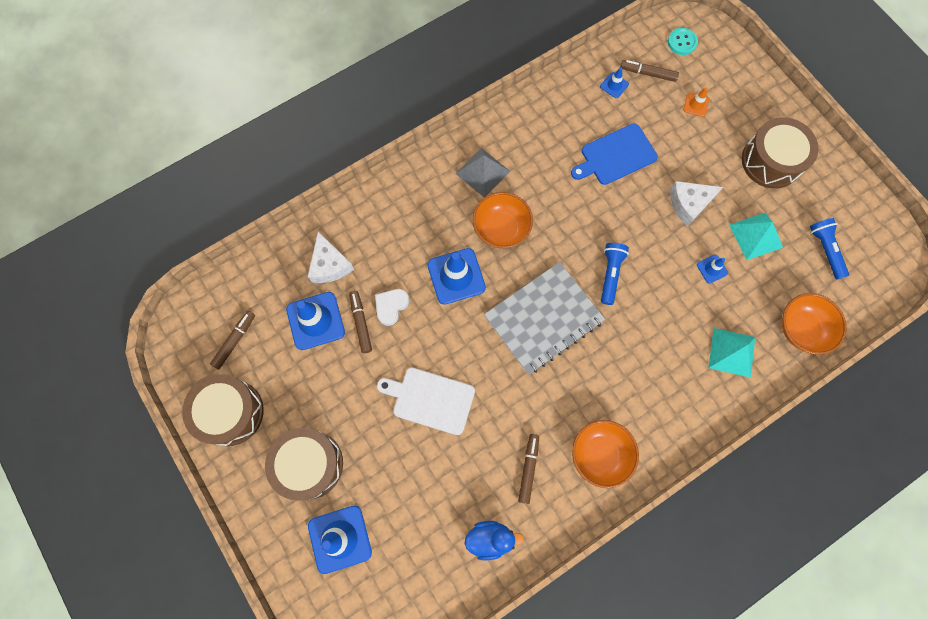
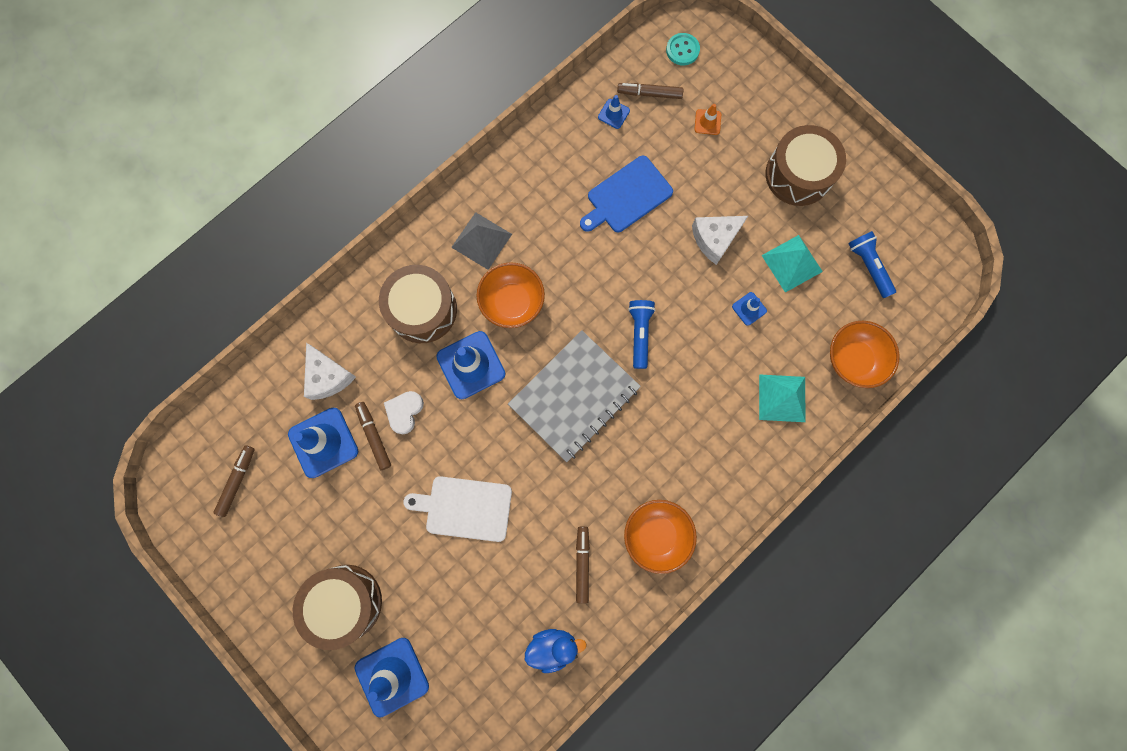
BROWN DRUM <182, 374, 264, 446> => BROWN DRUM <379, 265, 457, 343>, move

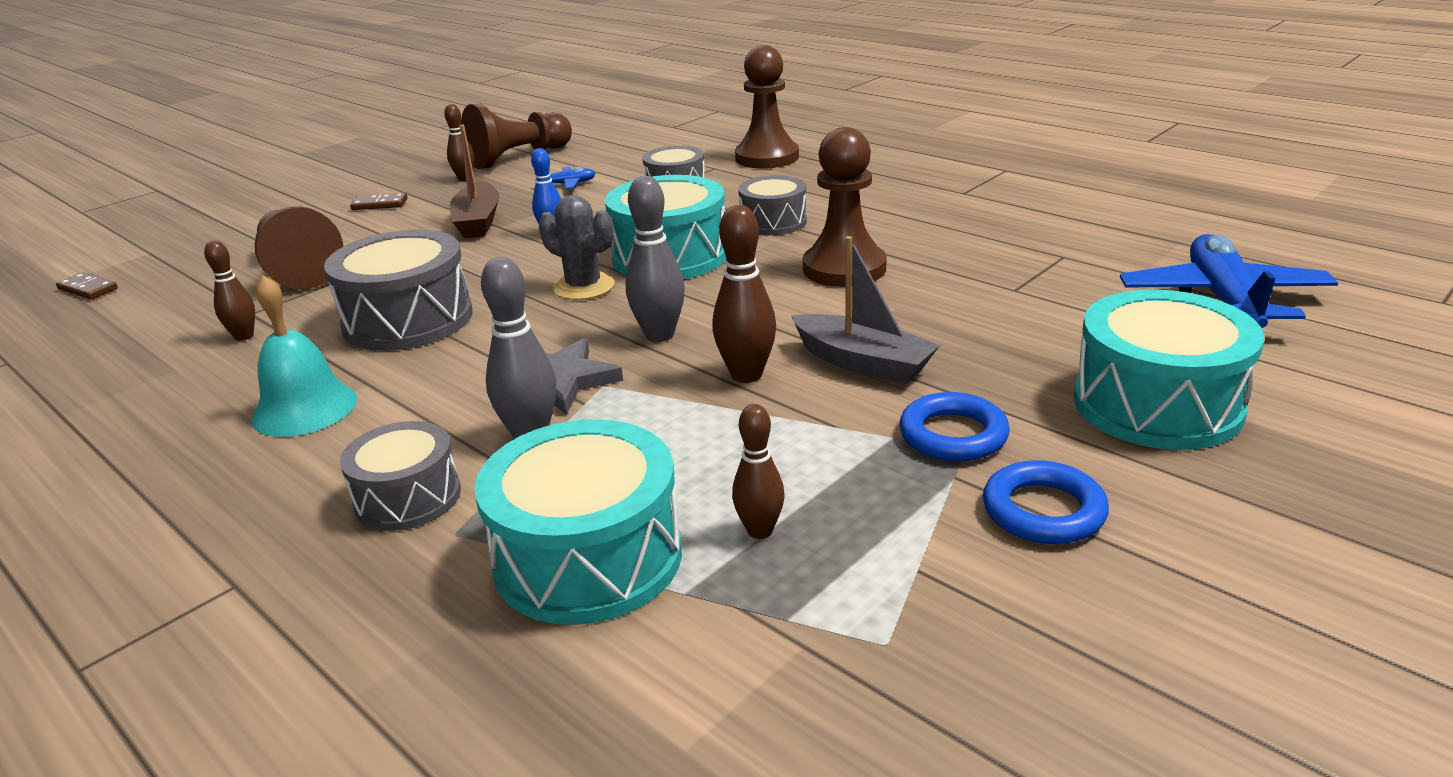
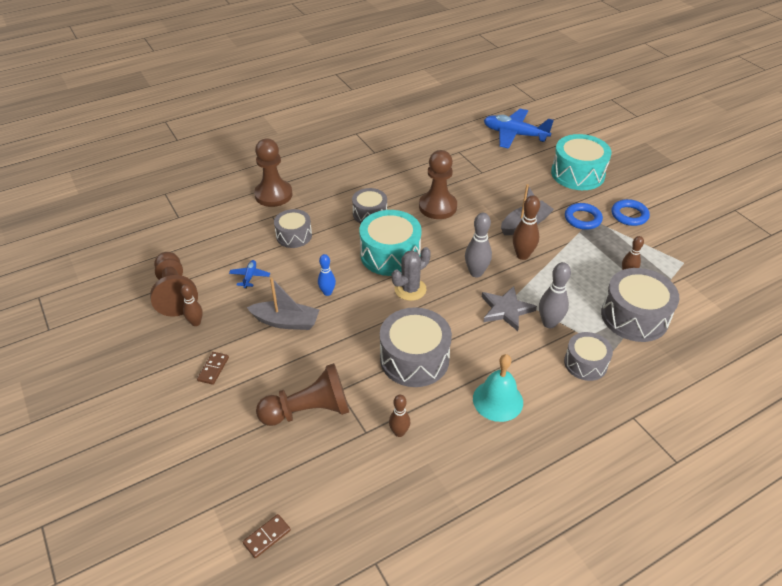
BROWN BOAT <450, 125, 499, 238> => GREY BOAT <246, 277, 319, 330>
TURQUOISE DRUM <474, 419, 682, 625> => GREY DRUM <601, 268, 679, 342>

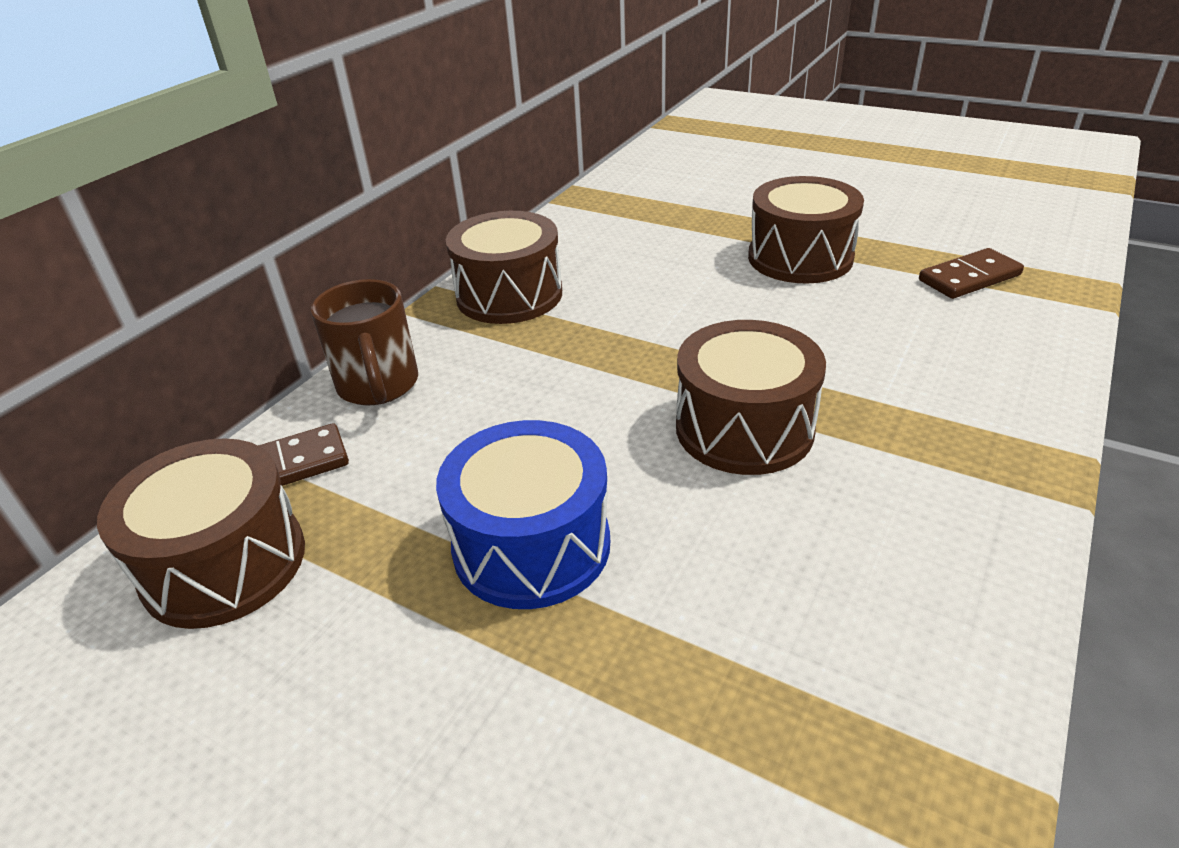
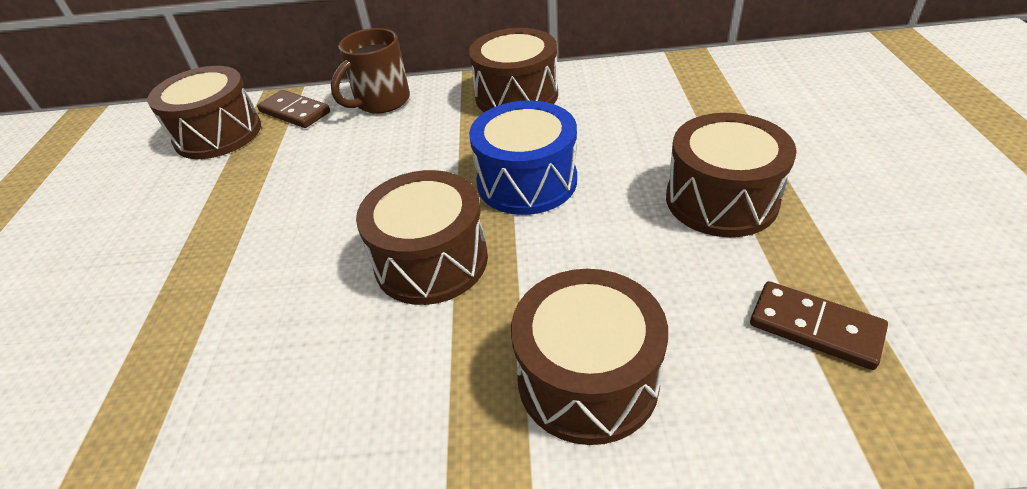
BLUE DRUM <436, 420, 610, 609> => BLUE DRUM <469, 100, 577, 215>, move
nothing => BROWN DRUM <511, 269, 668, 445>

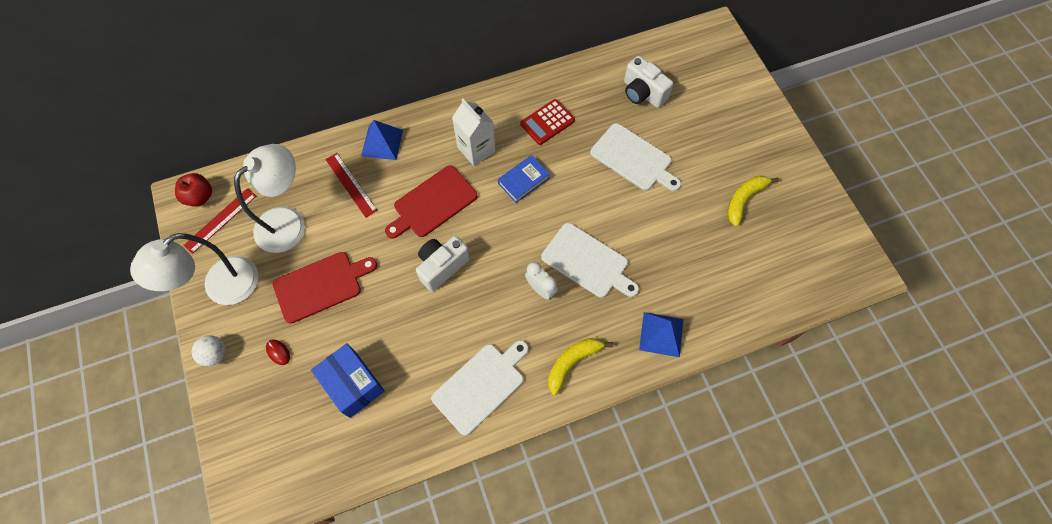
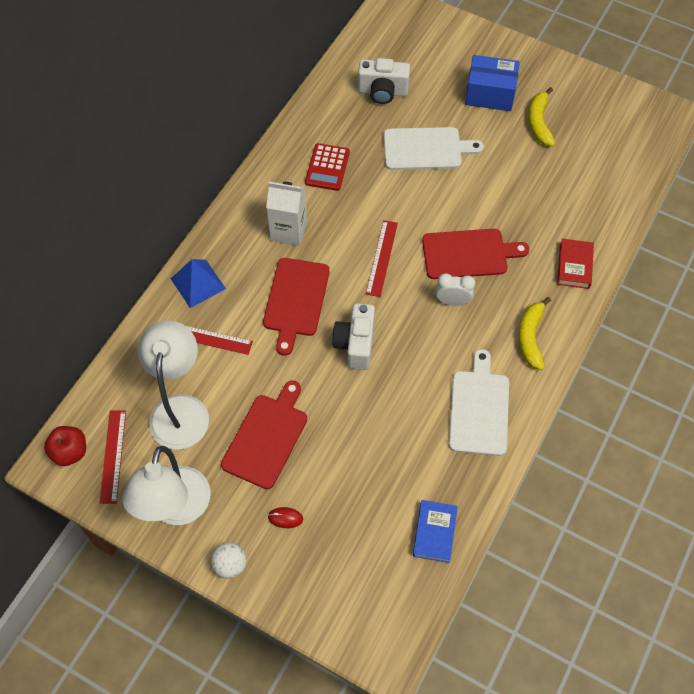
BLUE BOX <311, 343, 385, 418> => BLUE BOX <465, 55, 520, 111>, move
BLUE BOOK <498, 155, 550, 203> => BLUE BOOK <413, 500, 458, 563>, move
WHITE CUTTING BOARD <541, 223, 639, 298> => RED CUTTING BOARD <422, 229, 529, 279>
BLUE PYRAMID <639, 312, 683, 357> => RED BOOK <557, 239, 594, 289>
nothing => RED RULER <366, 220, 398, 297>

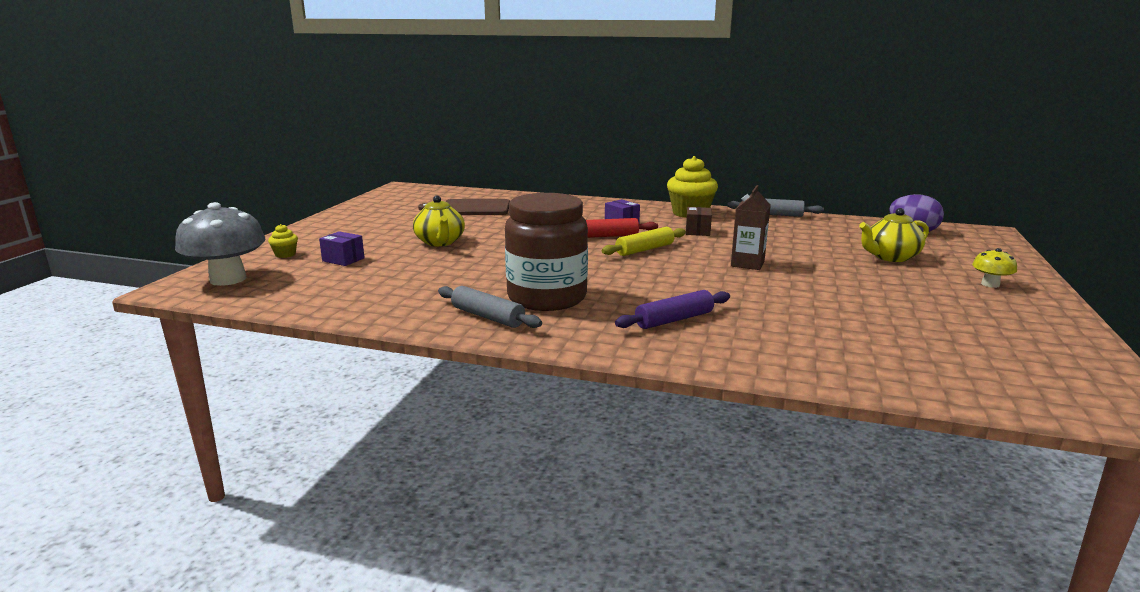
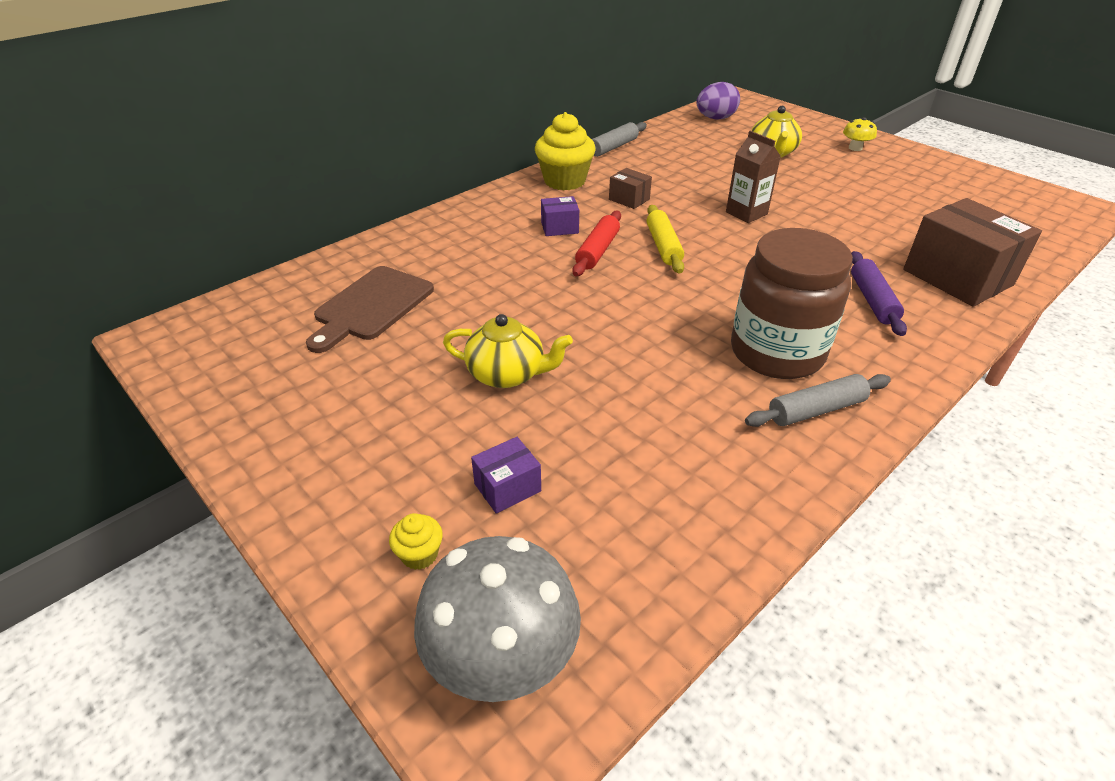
nothing => BROWN BOX <903, 198, 1042, 307>

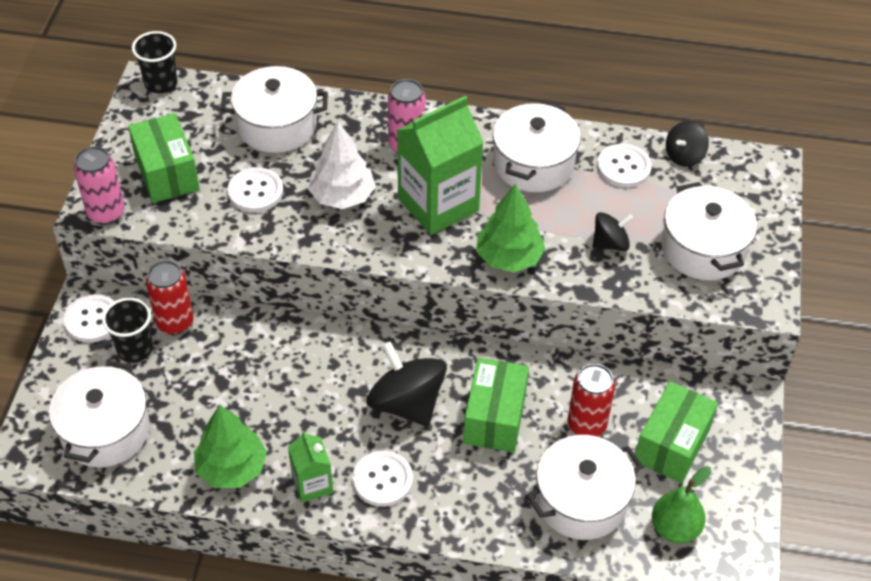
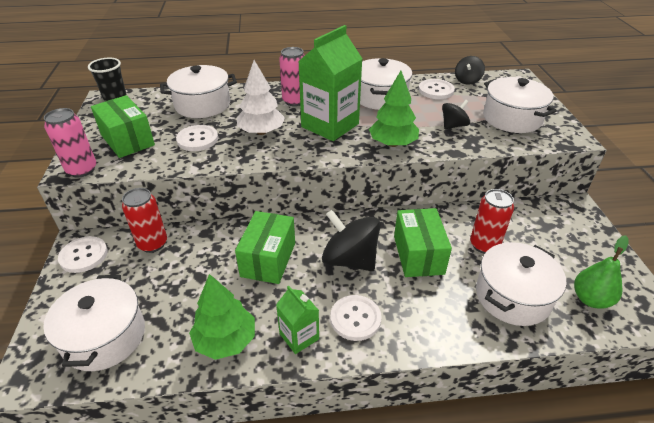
BLACK CUP <102, 298, 153, 363> => nothing
GREEN BOX <635, 381, 718, 483> => GREEN BOX <235, 211, 295, 284>, move

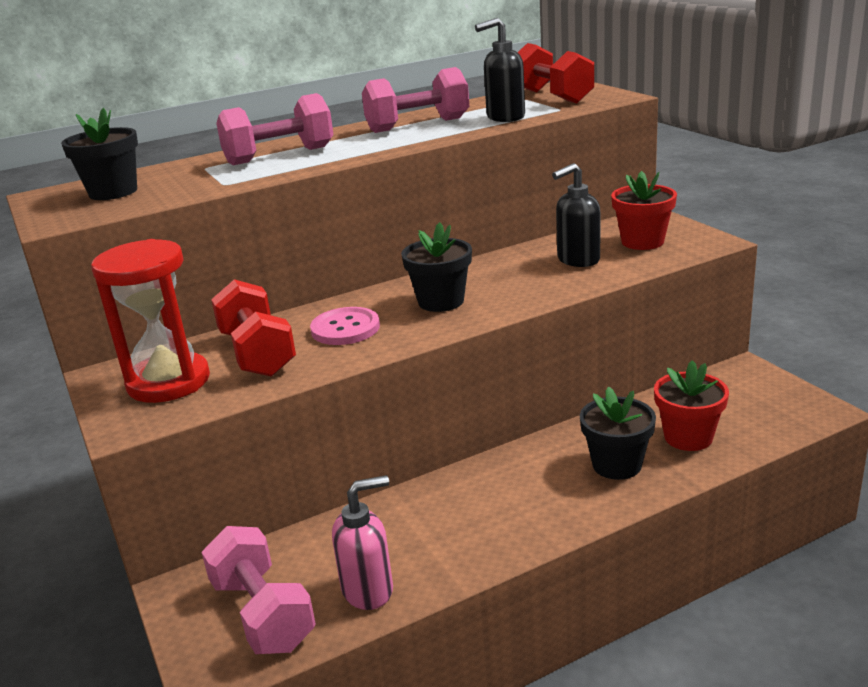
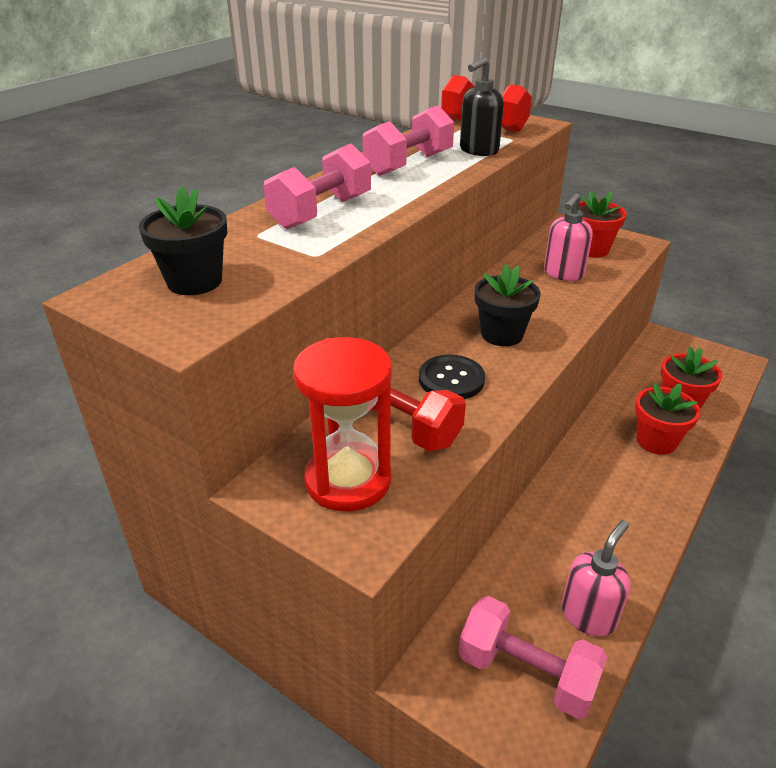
PINK BUTTON <310, 307, 380, 345> => BLACK BUTTON <419, 355, 485, 399>
BLACK SOAP DISPENSER <552, 163, 600, 267> => PINK SOAP DISPENSER <544, 193, 593, 281>
BLACK FLOWER POT <580, 386, 656, 480> => RED FLOWER POT <635, 383, 700, 455>

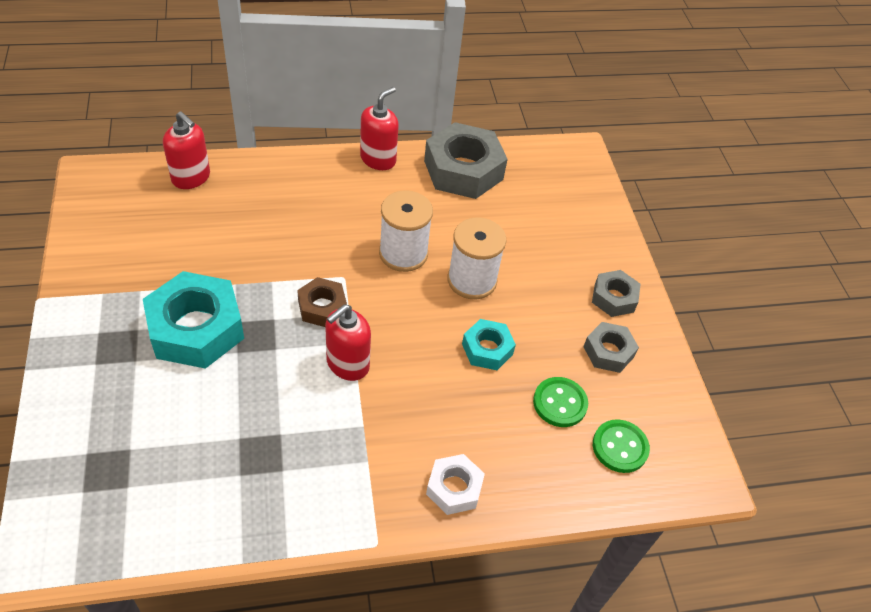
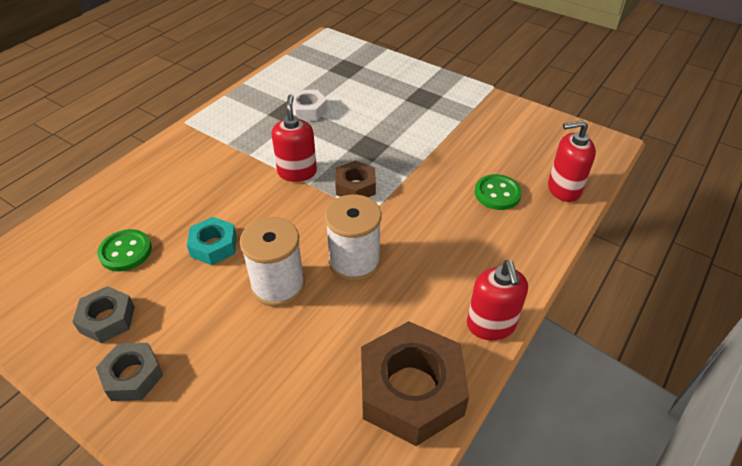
TURQUOISE NUT <143, 271, 244, 369> => nothing
GREY NUT <424, 122, 508, 199> => BROWN NUT <361, 321, 469, 446>
WHITE NUT <426, 454, 485, 515> => WHITE NUT <292, 90, 327, 121>, move
GREEN BUTTON <593, 419, 650, 473> => GREEN BUTTON <475, 174, 522, 210>, move

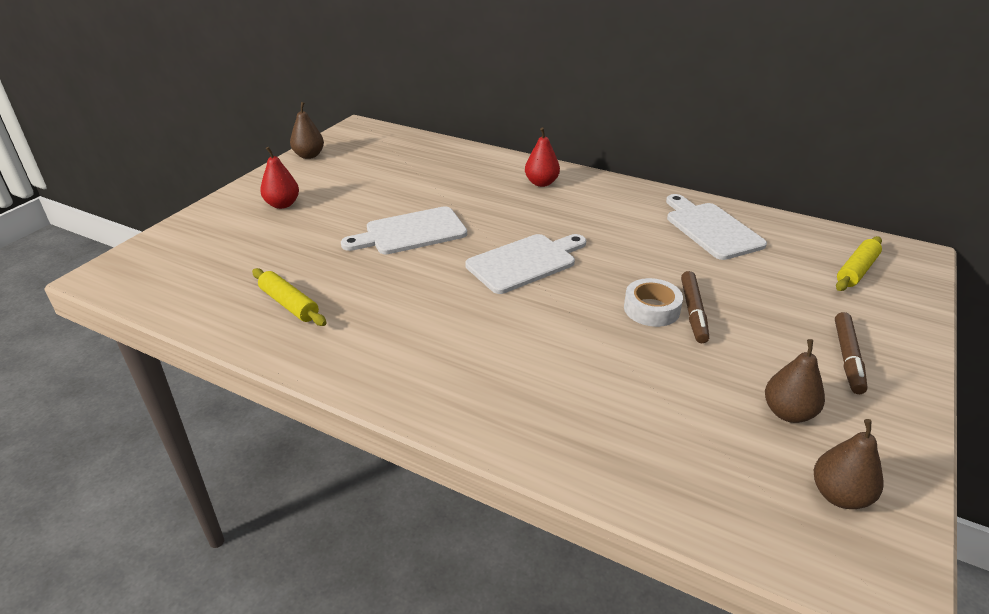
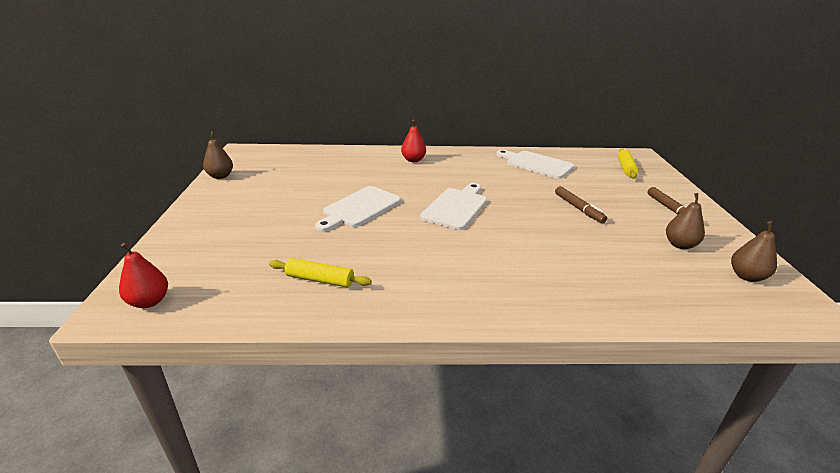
RED PEAR <260, 147, 299, 209> => RED PEAR <119, 243, 168, 308>, move
WHITE TAPE <624, 278, 683, 327> => nothing

